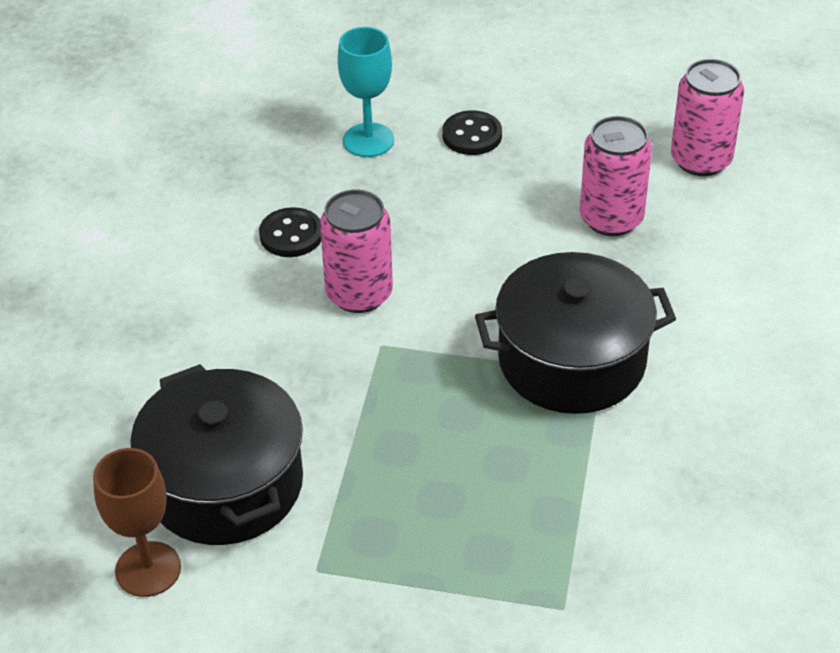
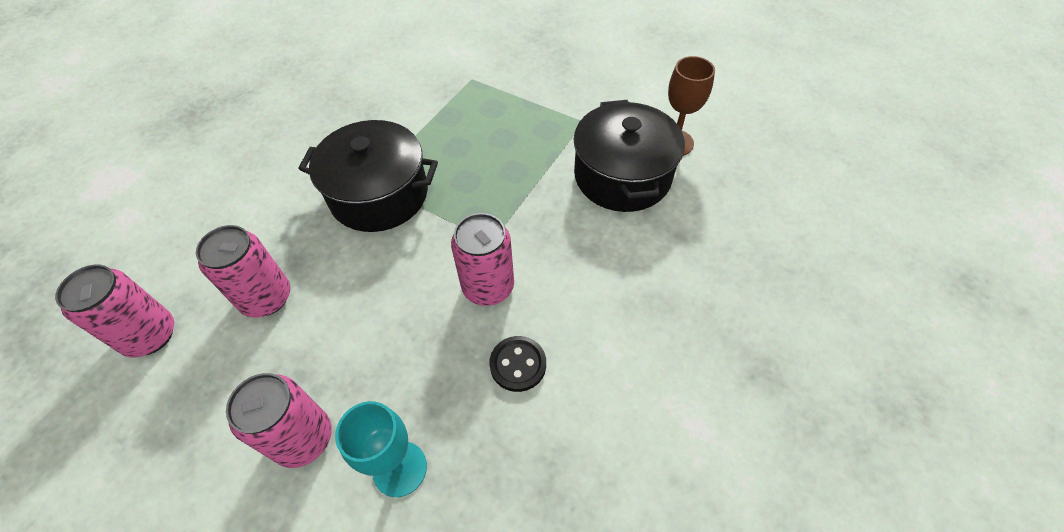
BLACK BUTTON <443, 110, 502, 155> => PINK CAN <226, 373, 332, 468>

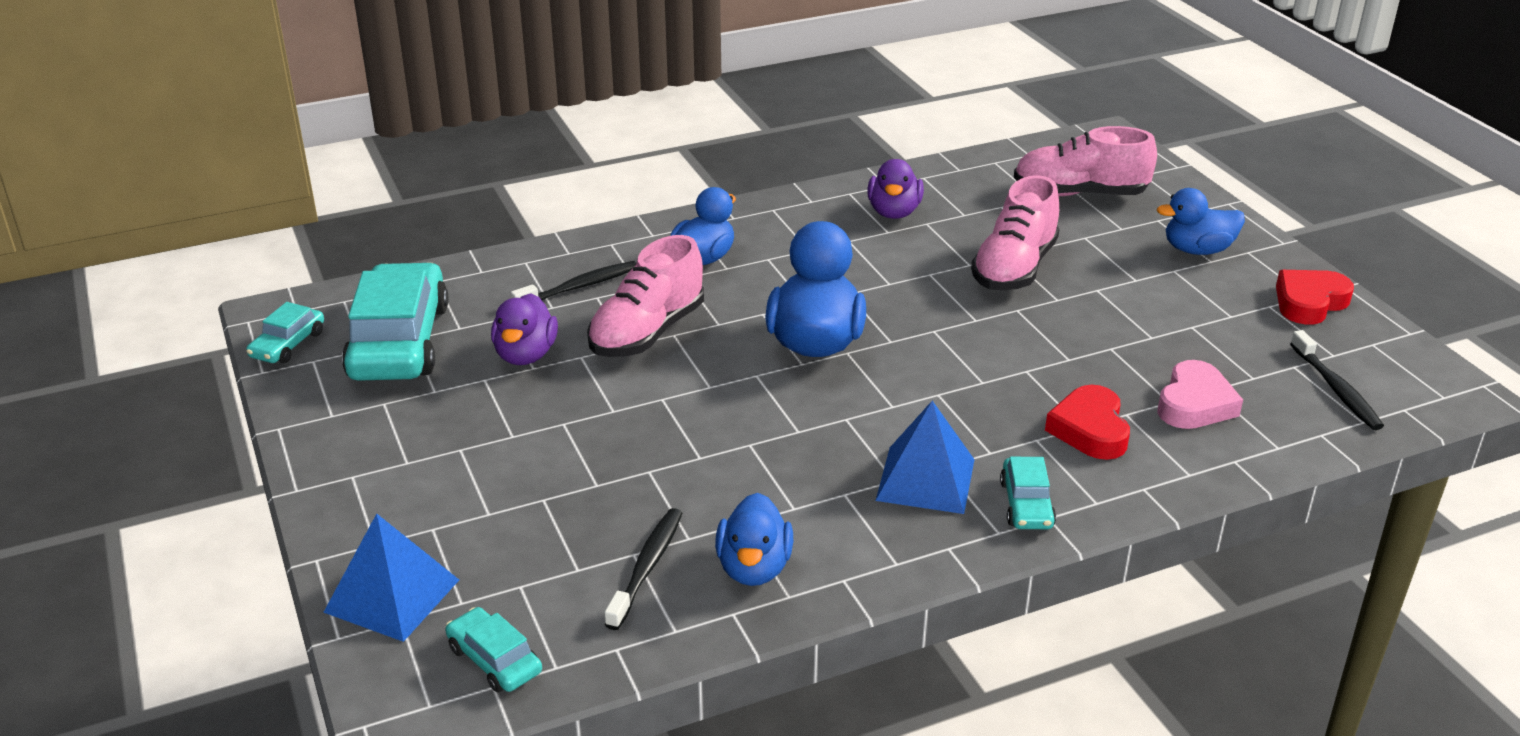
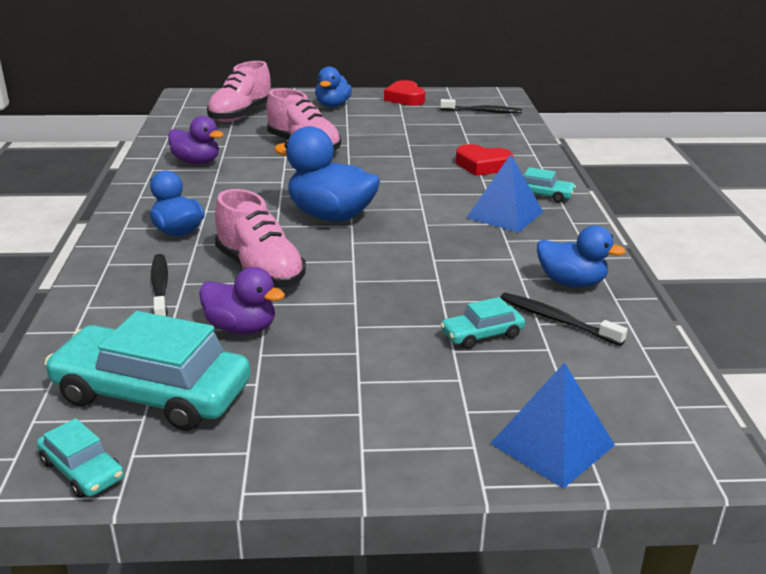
TURQUOISE CAR <445, 607, 542, 692> => TURQUOISE CAR <440, 297, 525, 349>, move
PINK HEART <1157, 360, 1243, 429> => nothing

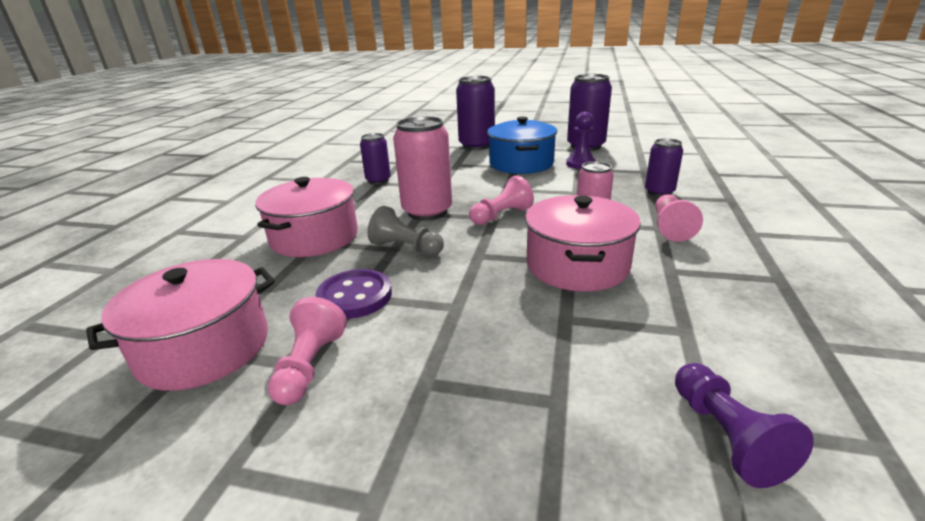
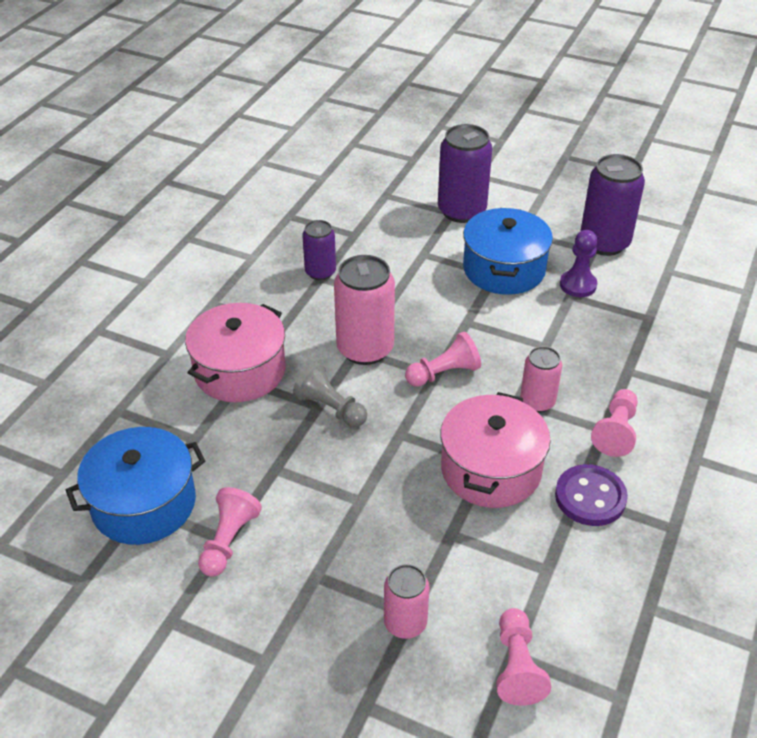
PINK POT <86, 259, 275, 391> => BLUE POT <66, 427, 205, 545>
PURPLE BUTTON <316, 269, 392, 319> => PURPLE BUTTON <555, 464, 628, 526>, move
PURPLE CAN <645, 138, 683, 197> => nothing
PURPLE PAWN <675, 363, 814, 488> => PINK PAWN <496, 608, 551, 706>
nothing => PINK CAN <384, 564, 430, 639>

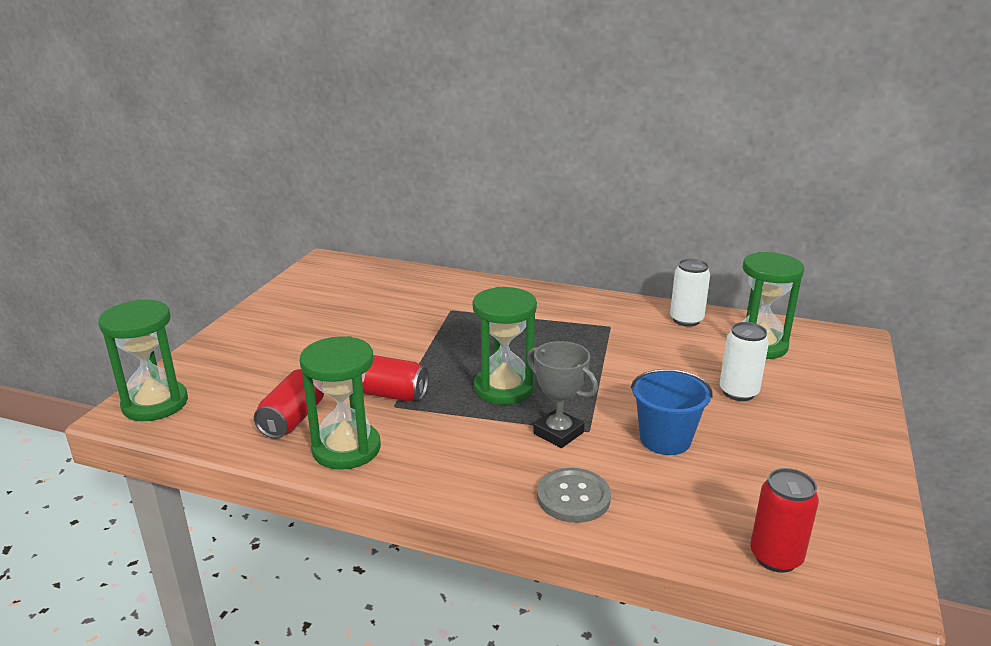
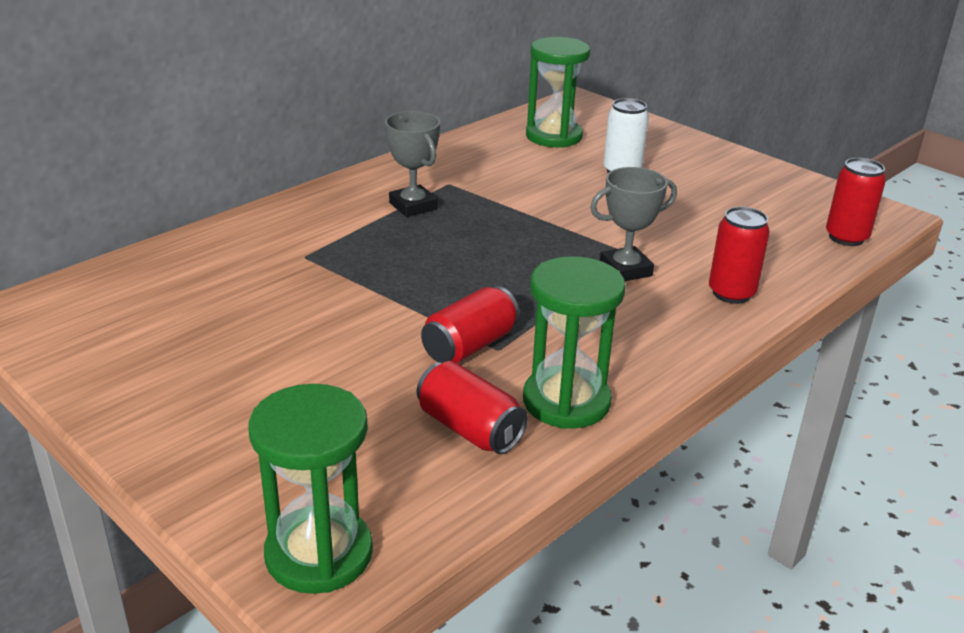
GREEN HOURGLASS <473, 287, 537, 405> => nothing
GREY BUTTON <537, 468, 611, 523> => RED CAN <709, 207, 770, 304>
BLUE BUCKET <631, 369, 712, 455> => nothing
WHITE CAN <670, 259, 710, 327> => nothing
nothing => GREY TROPHY <385, 111, 440, 217>

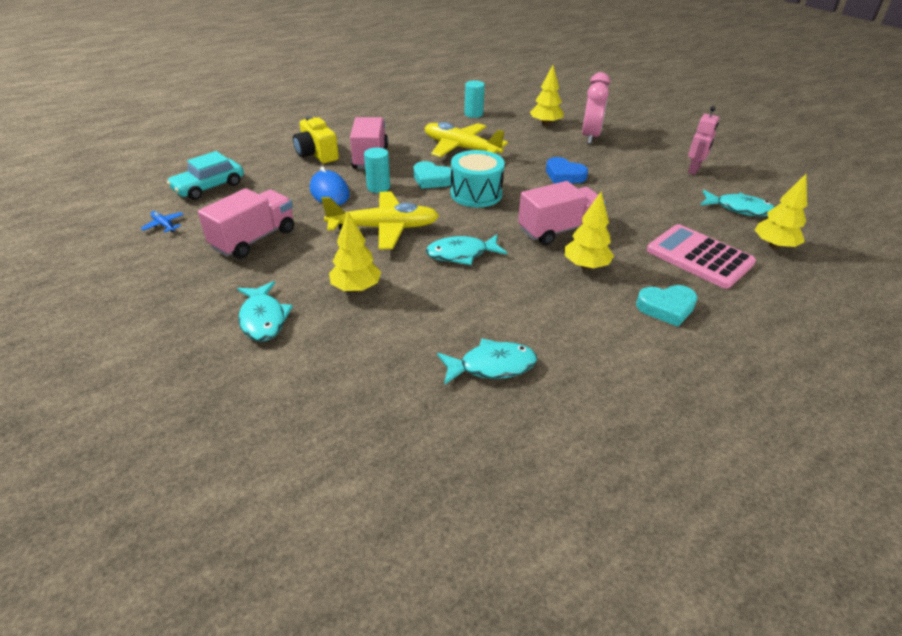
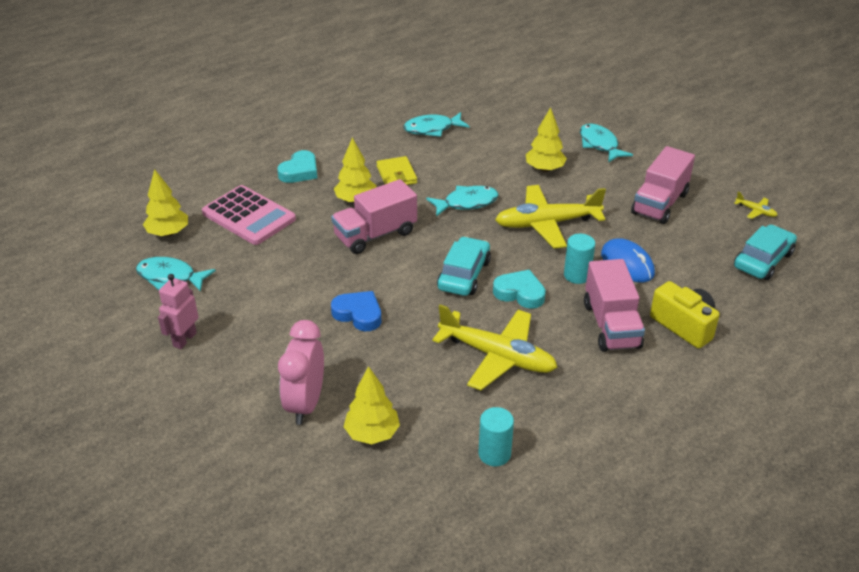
BLUE PLANE <141, 211, 184, 232> => YELLOW PLANE <734, 192, 777, 219>
TURQUOISE DRUM <450, 150, 505, 207> => TURQUOISE CAR <437, 236, 491, 296>
TURQUOISE HEART <636, 285, 698, 327> => TURQUOISE HEART <277, 150, 317, 183>, 135 degrees clockwise
nothing => YELLOW WALLET <376, 156, 417, 185>

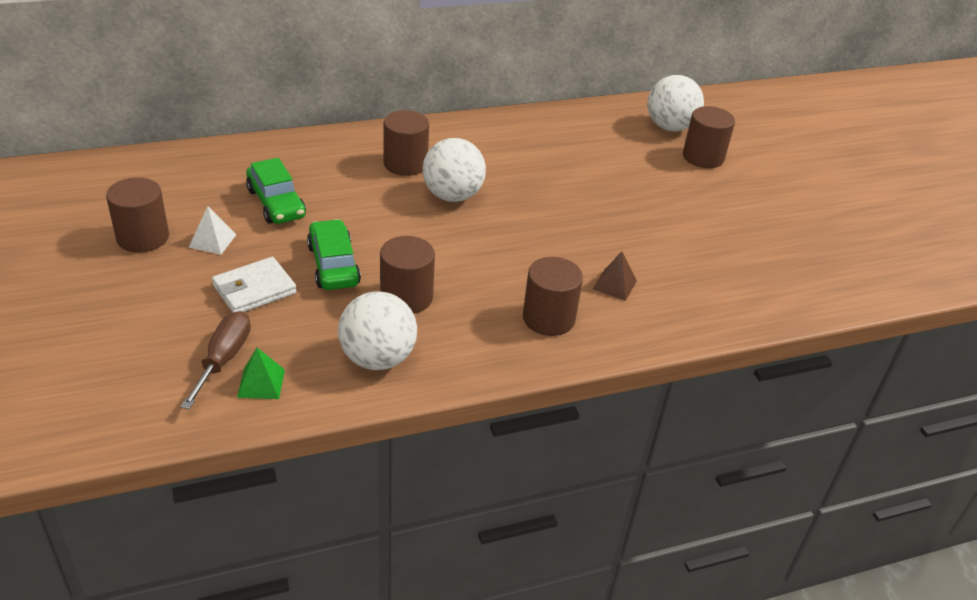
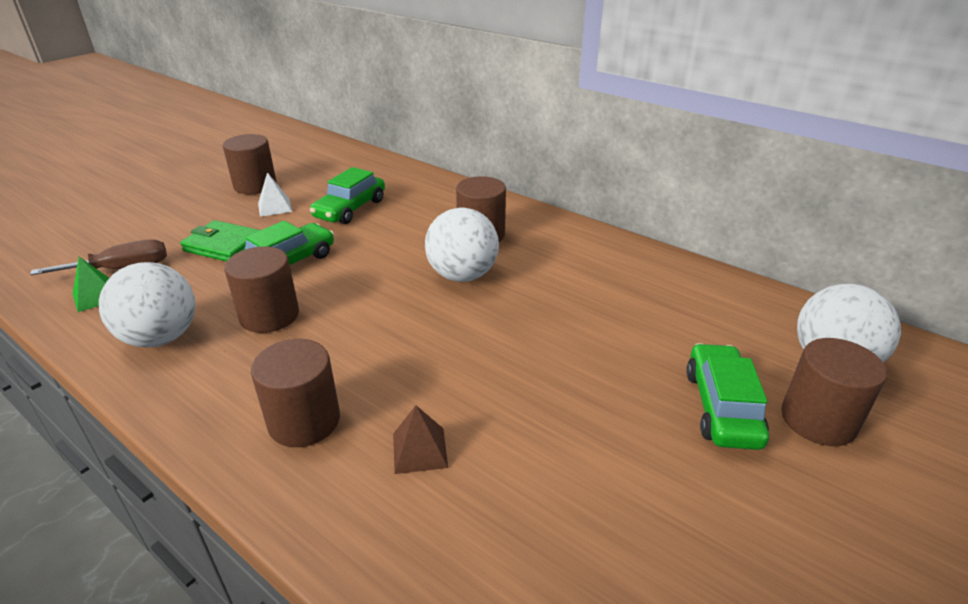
WHITE WALLET <212, 257, 297, 313> => GREEN WALLET <180, 220, 260, 261>
nothing => GREEN CAR <686, 343, 769, 450>

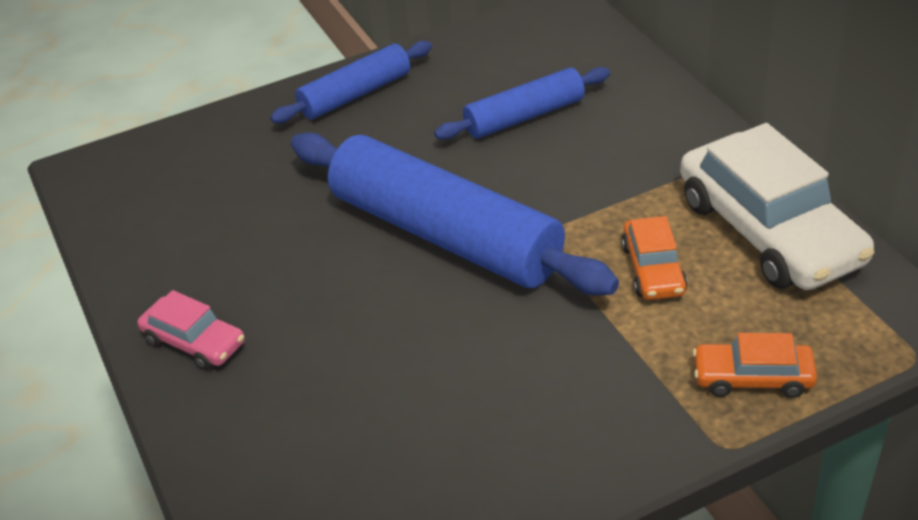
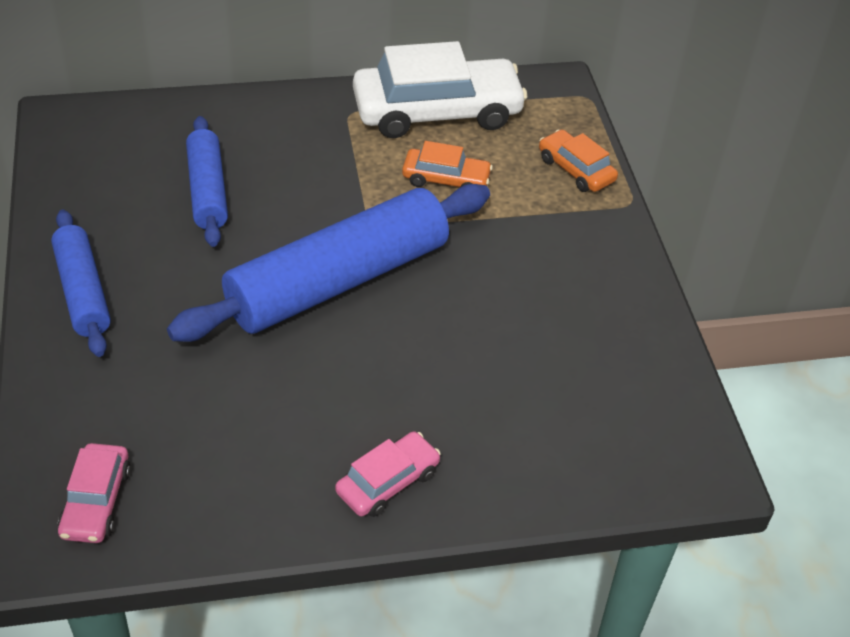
ORANGE CAR <693, 333, 817, 398> => ORANGE CAR <539, 129, 618, 192>, 120 degrees clockwise
nothing => PINK CAR <58, 443, 131, 543>

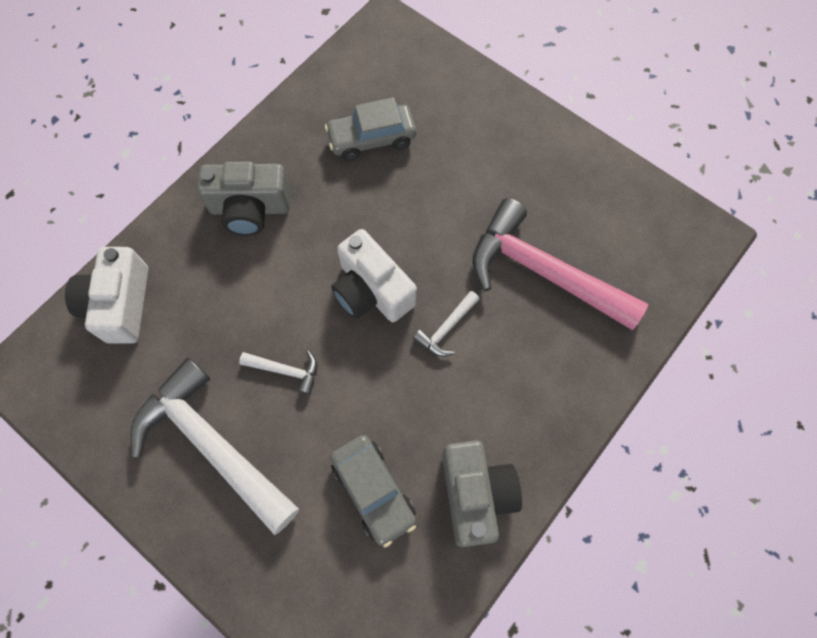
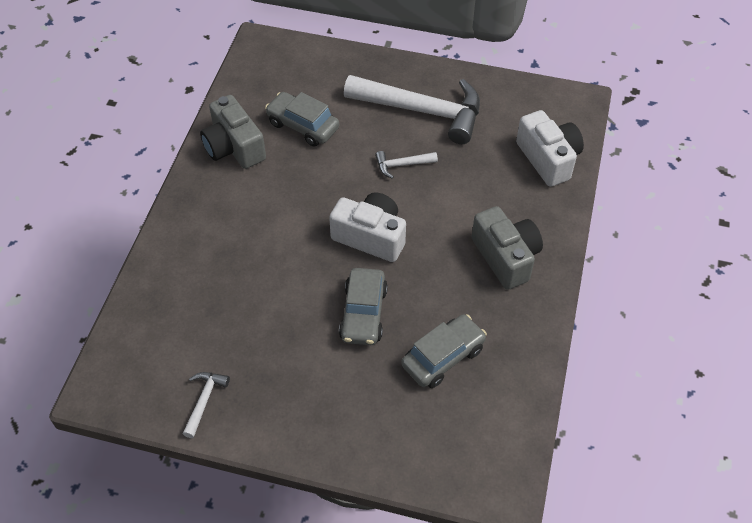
GREY CAMERA <197, 162, 291, 236> => GREY CAMERA <472, 206, 543, 290>, 90 degrees clockwise
WHITE HAMMER <413, 291, 479, 357> => WHITE HAMMER <183, 372, 230, 438>, move
PINK HAMMER <472, 198, 648, 330> => nothing
nothing => GREY CAR <339, 268, 388, 345>

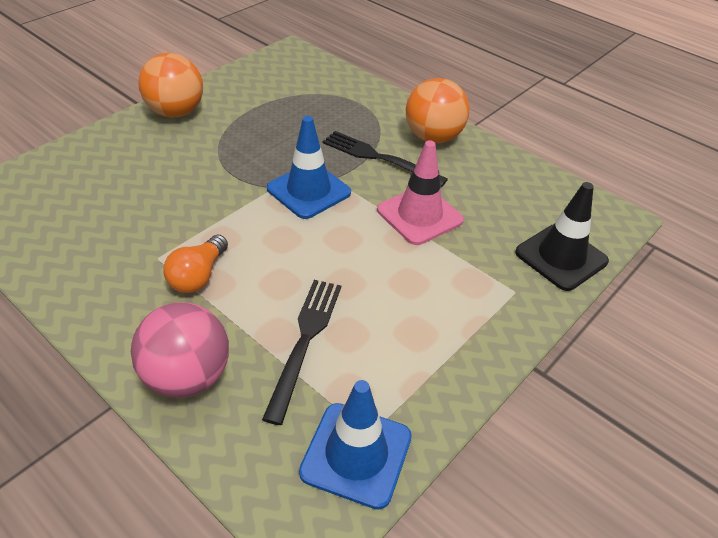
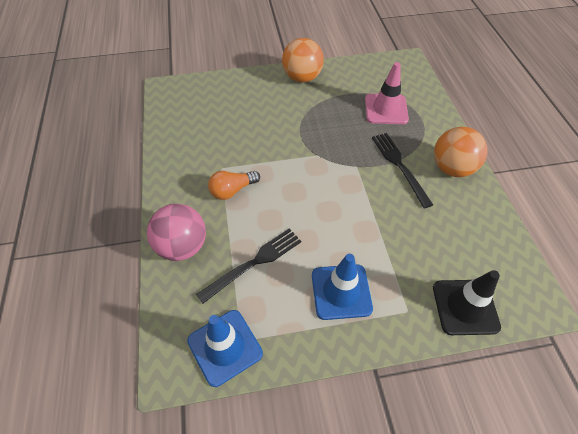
BLUE TRAFFIC CONE <267, 116, 351, 219> => BLUE TRAFFIC CONE <312, 254, 373, 320>, move
PINK TRAFFIC CONE <377, 140, 464, 245> => PINK TRAFFIC CONE <365, 62, 409, 124>, move

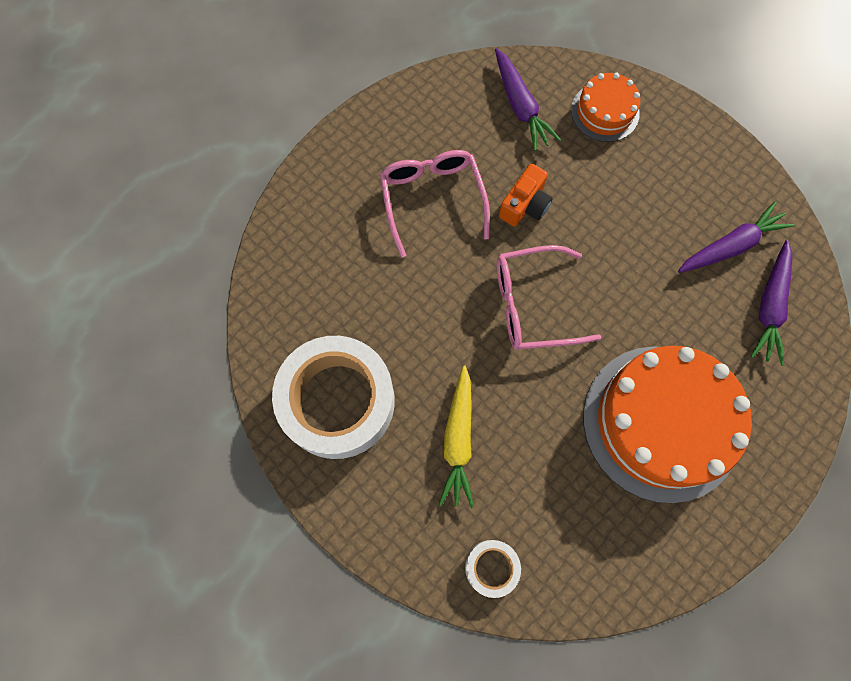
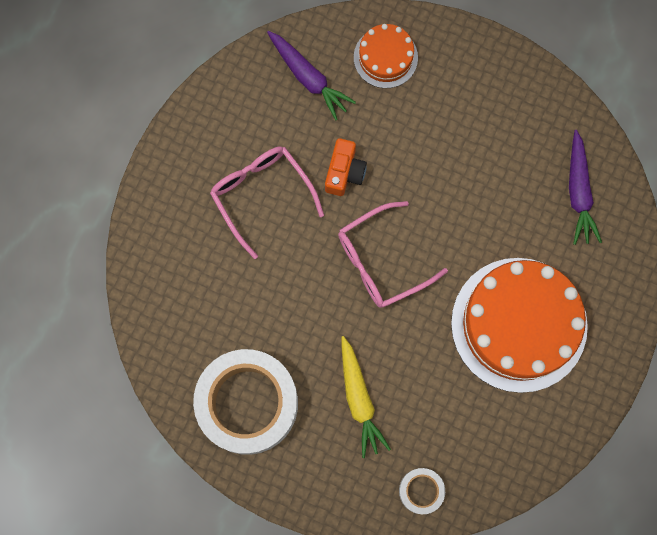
PURPLE CARROT <678, 201, 794, 273> => nothing

